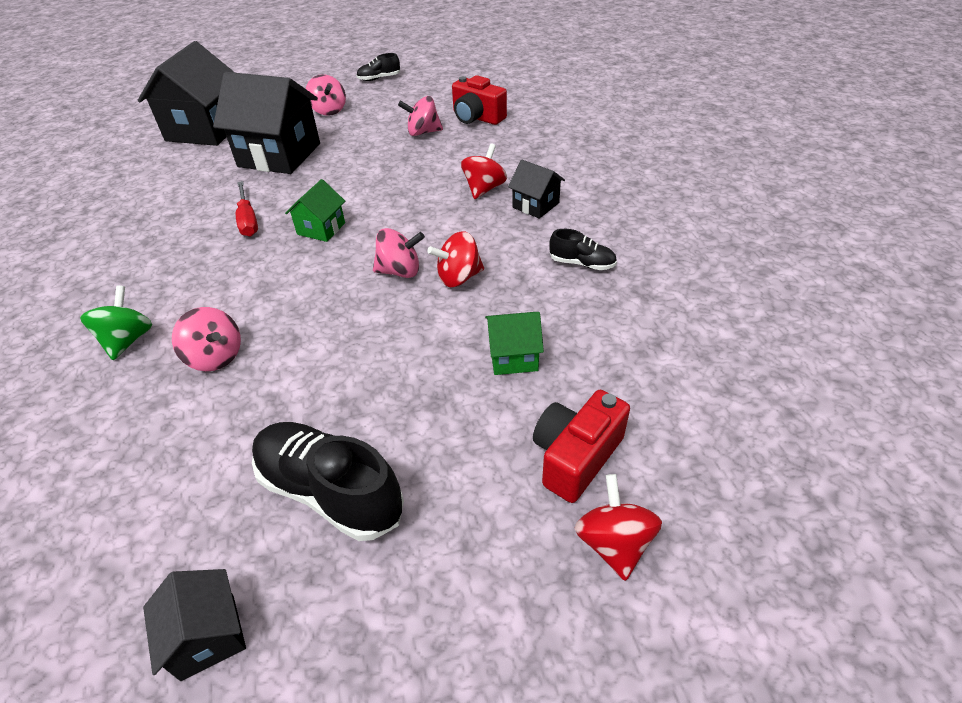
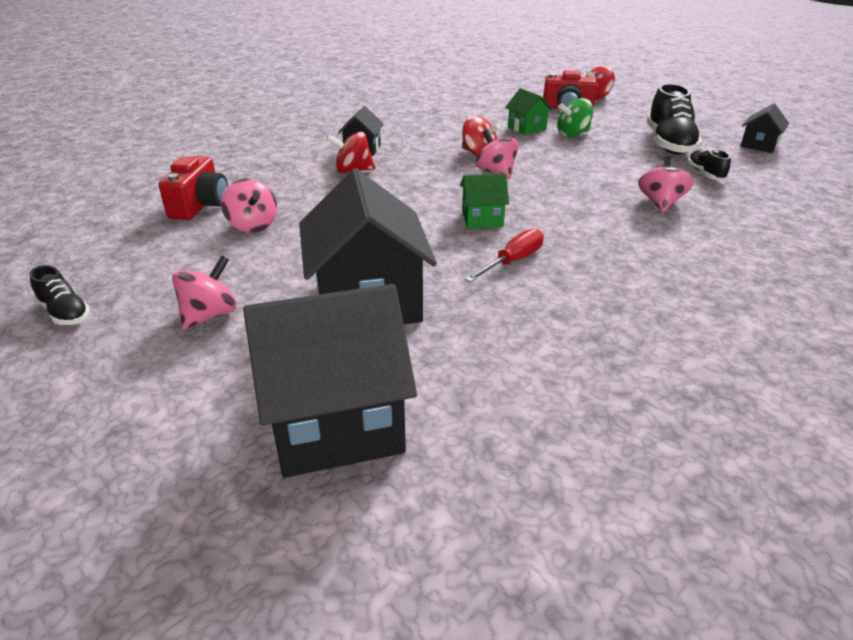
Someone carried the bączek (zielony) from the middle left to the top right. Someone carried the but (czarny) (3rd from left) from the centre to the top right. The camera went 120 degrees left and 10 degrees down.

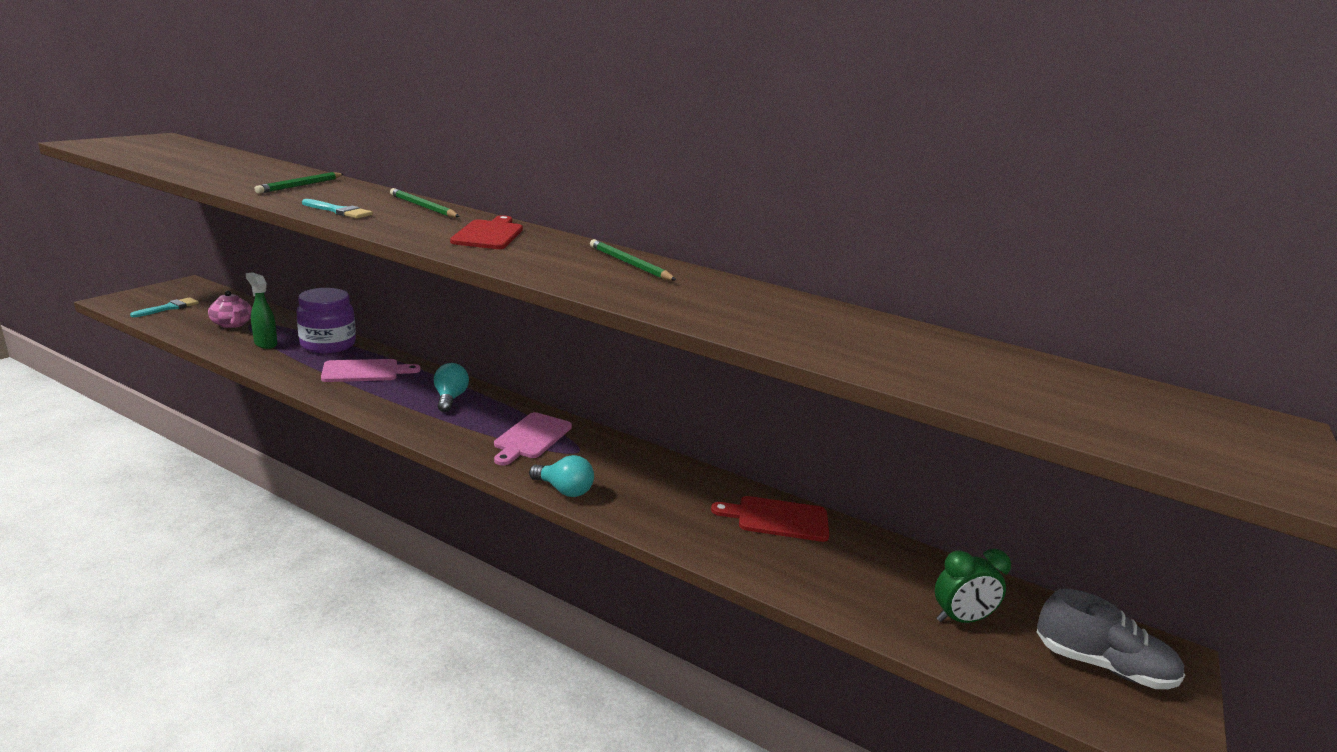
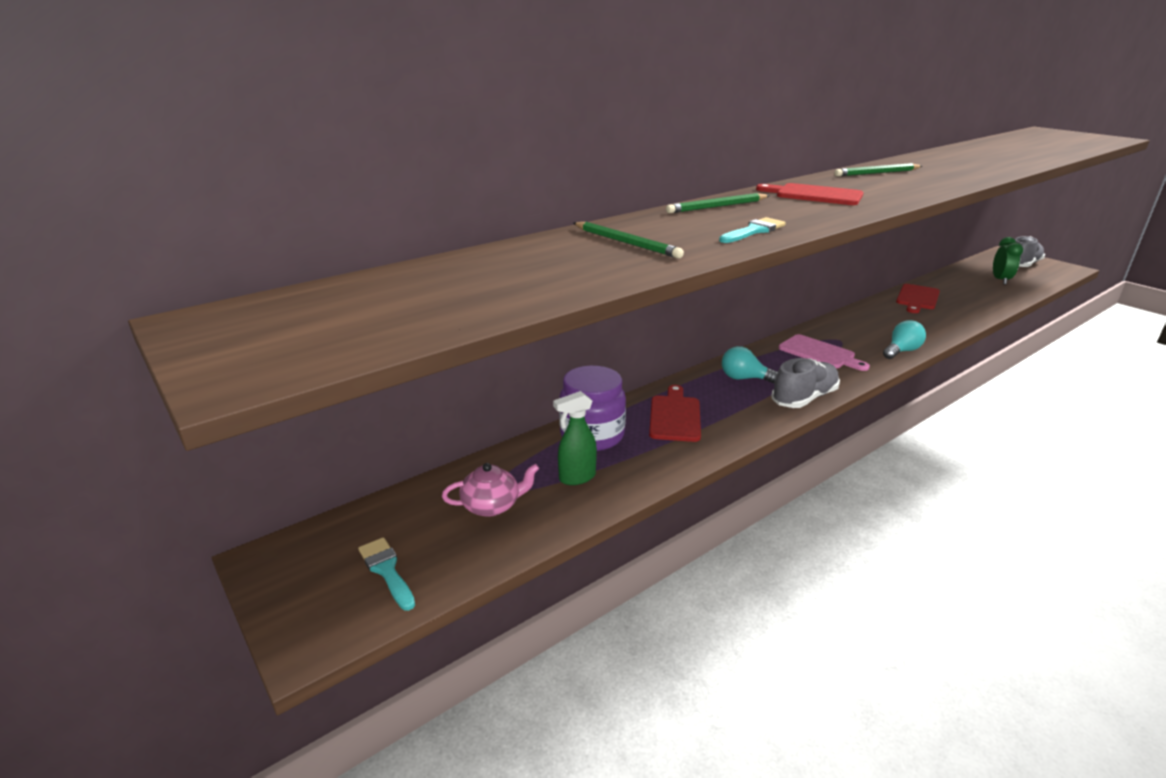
Someone repainted the deska do krojenia (różowy) (1st from left) at the middle left, which became the deska do krojenia (czerwony) (1st from left) at the centre. Someone put down the but (szary) (1st from left) at the middle right. The camera went 65 degrees left and 5 degrees up.

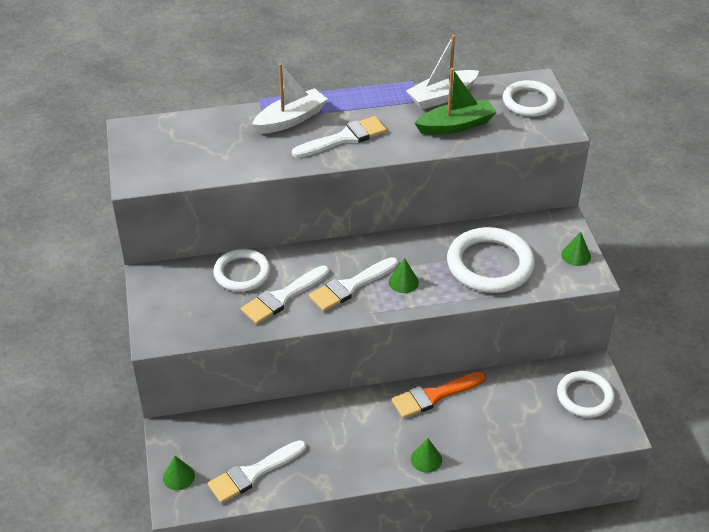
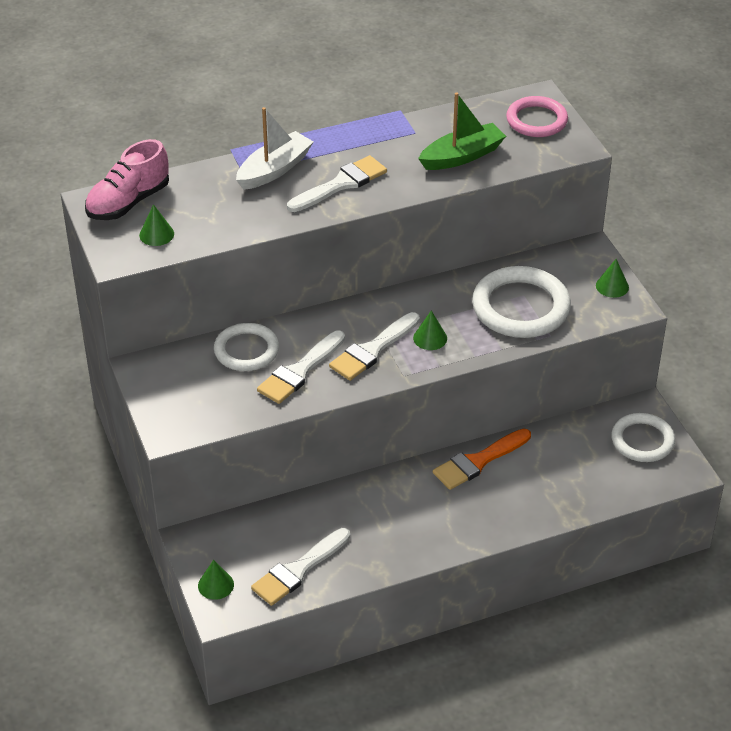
Someone took away the łódka (biały) (2nd from left) at the top centre. Someone carried the stożek (zielony) (3rd from left in the first image) from the bottom centre to the top left. Someone repainted the pierścień (biały) (3rd from left) at the top right, which became the pierścień (różowy) at the top right. Someone put down the but (różowy) at the top left. The camera went 10 degrees left and 0 degrees up.

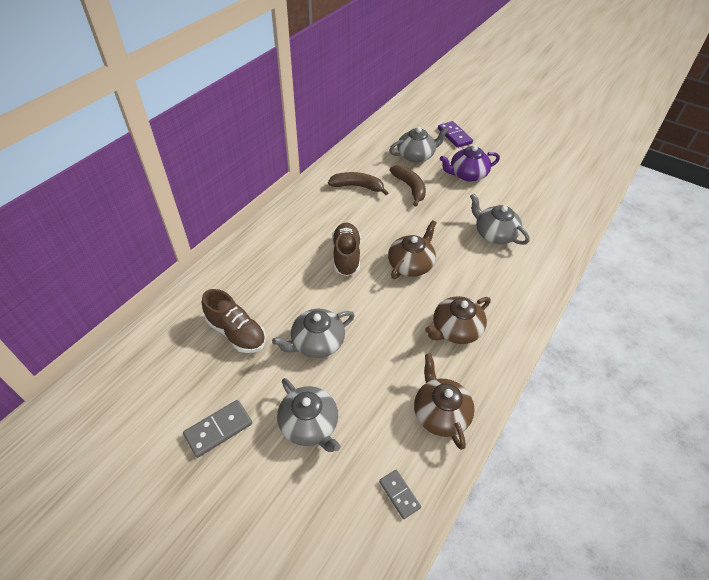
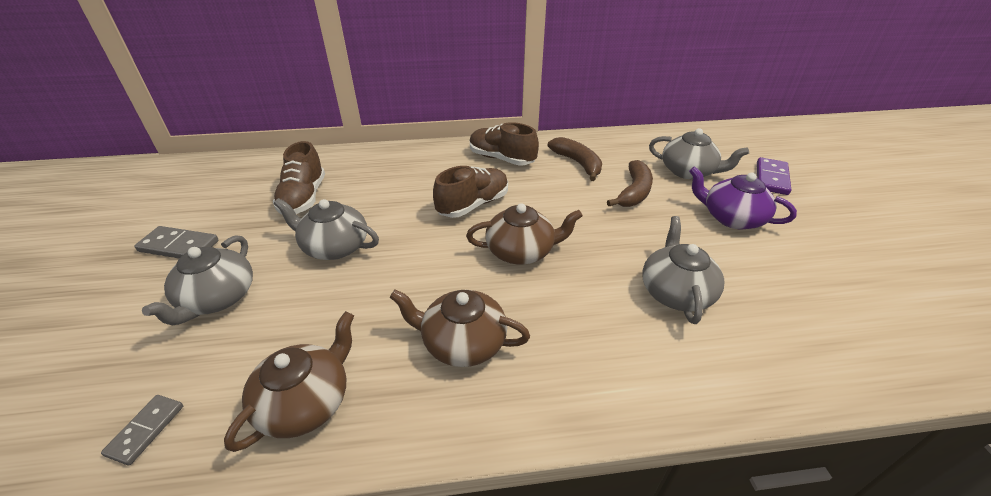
Someone put down the but (brązowy) (3rd from left) at the top centre. The camera went 50 degrees right and 10 degrees down.

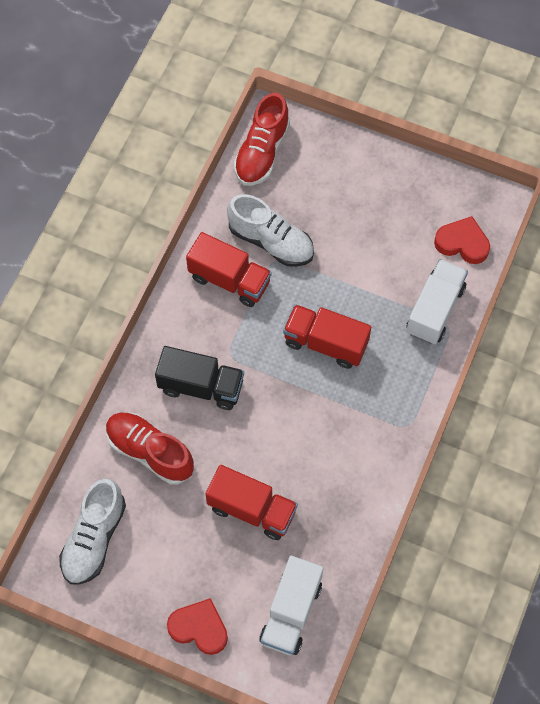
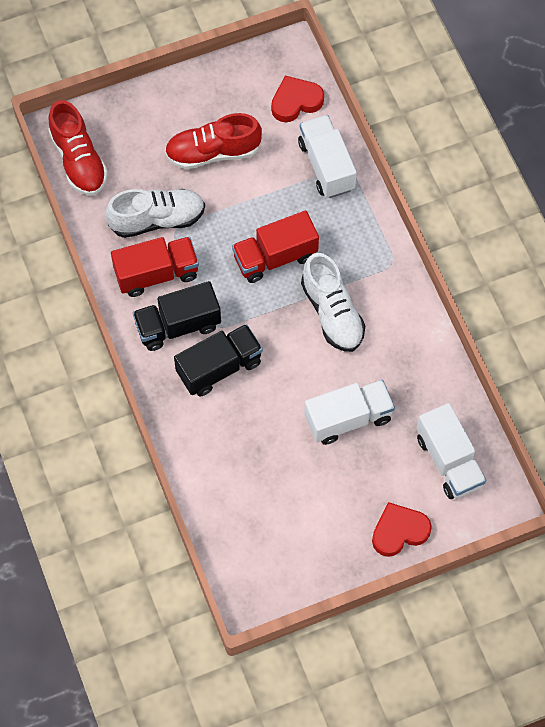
Someone carried the but (biały) (1st from left in the first image) from the bottom left to the centre. Someone carried the but (czerwony) (1st from left in the first image) from the middle left to the top centre. Someone repainted the ciężarówka (czerwony) (2nd from left) at the bottom centre, which became the ciężarówka (biały) (2nd from left) at the centre. Someone put down the ciężarówka (czarny) (1st from left) at the middle left. The camera went 45 degrees left and 0 degrees up.

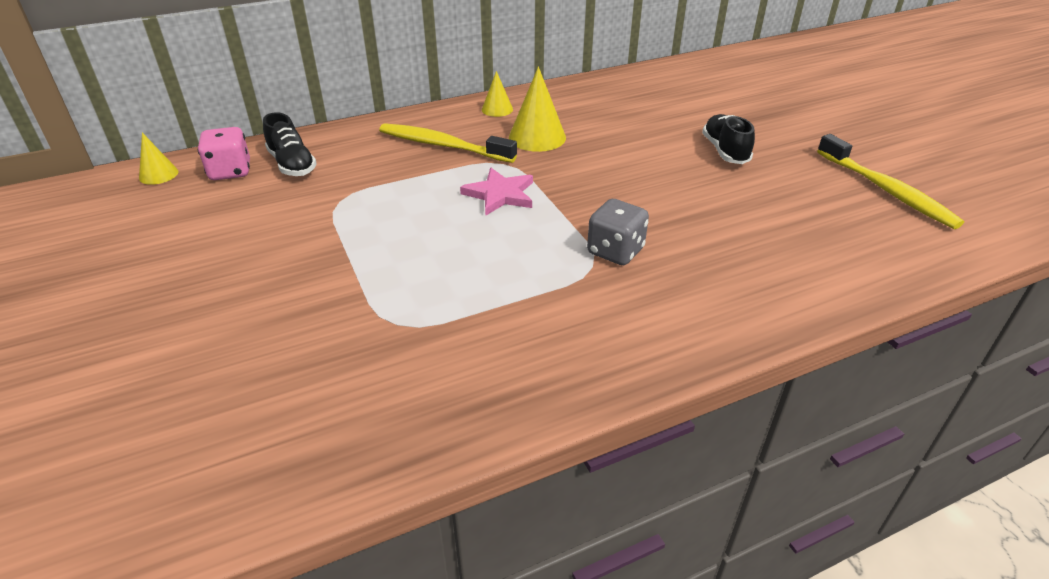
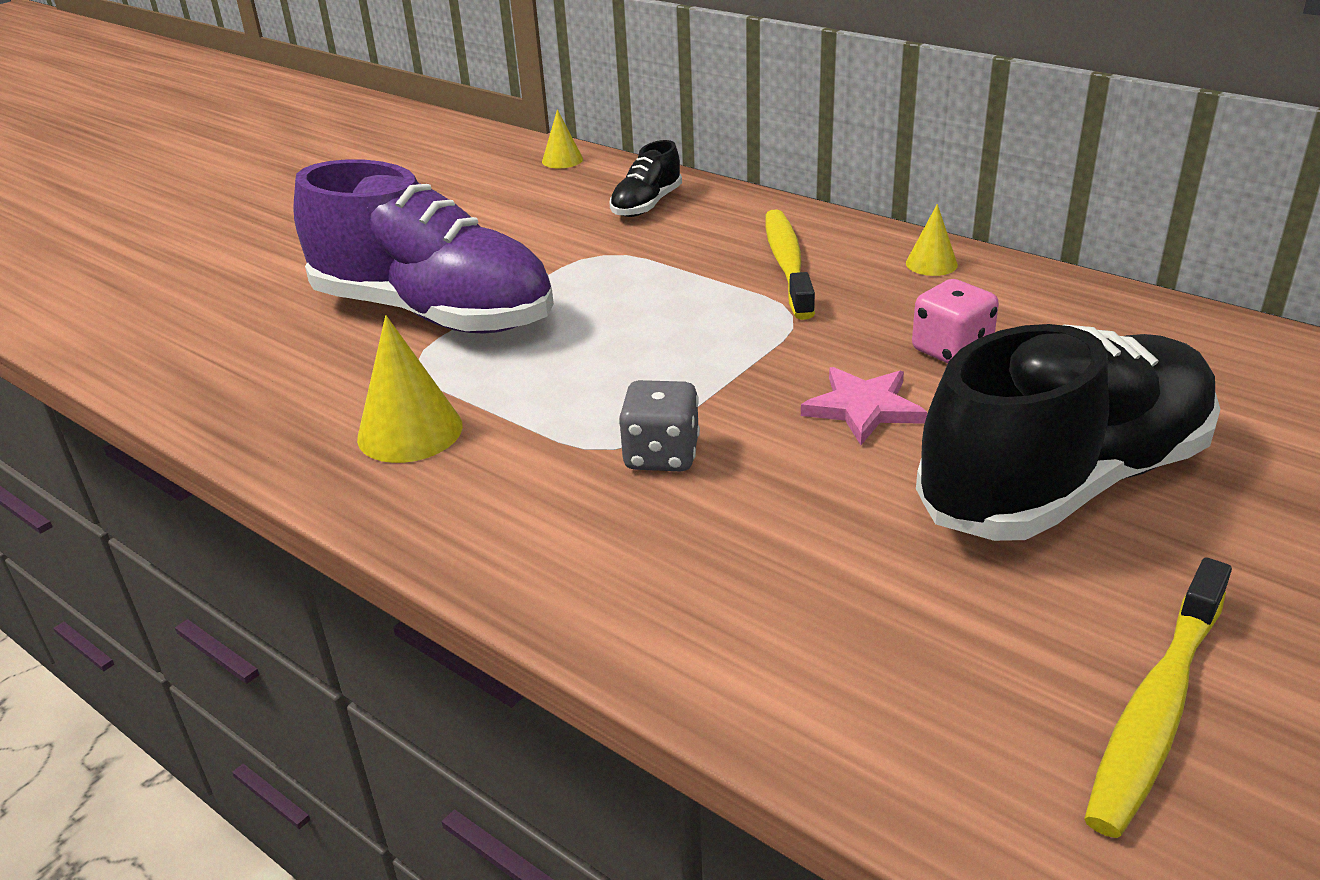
Someone carried the kostka do gry (różowy) from the top left to the middle right. Someone carried the gwiazda (różowy) from the top centre to the centre. Someone carried the stożek (żółty) (3rd from left in the first image) from the top centre to the middle left. Someone scaled the but (czarny) (2nd from left) at the top right by 2.30. Someone put down the but (fioletowy) at the top left. The camera went 65 degrees right and 5 degrees down.

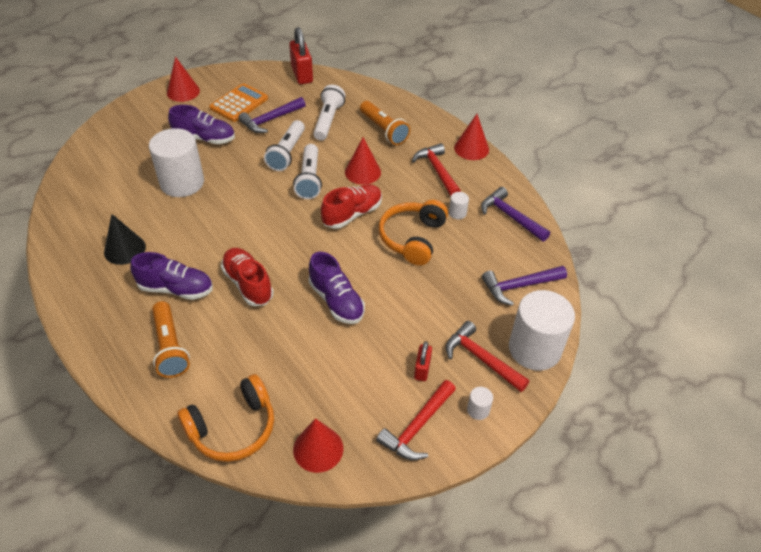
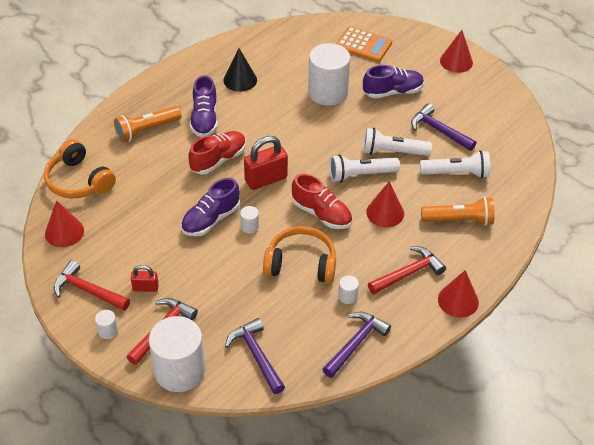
Someone rotated the but (fioletowy) (2nd from left in the first image) at the top left by 105 degrees counterclockwise. Someone carried the kalkulator (pomarańczowy) from the top left to the top centre. Someone carried the kłódka (czerwony) (1st from left in the first image) from the top centre to the centre. Someone rotated the latarka (pomarańczowy) (2nd from left) at the top centre by 135 degrees counterclockwise. Someone put down the walec (biały) (3rd from left) at the centre. The camera went 80 degrees right and 0 degrees up.

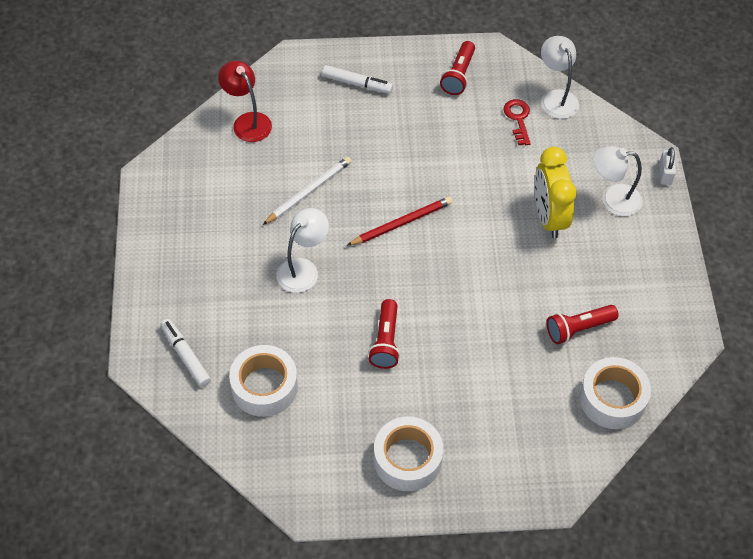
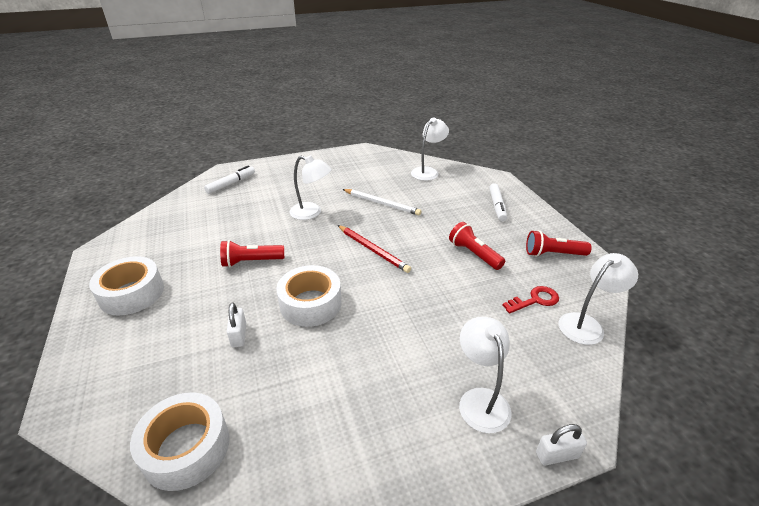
Someone repainted the lampka (czerwony) at the top left, which became the lampka (biały) (2nd from left) at the top centre. Someone carried the taśma klejąca (biały) (1st from left in the first image) from the bottom centre to the centre. Someone took away the budzik (żółty) at the middle right. Someone carried the latarka (czerwony) (3rd from left in the first image) from the middle right to the centre. Someone put down the kłódka (biały) (1st from left) at the middle left. The camera went 75 degrees right and 20 degrees down.

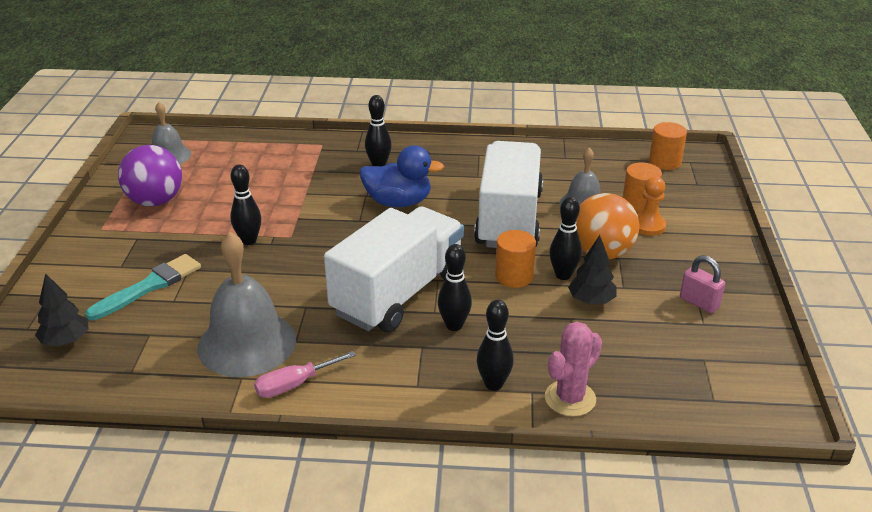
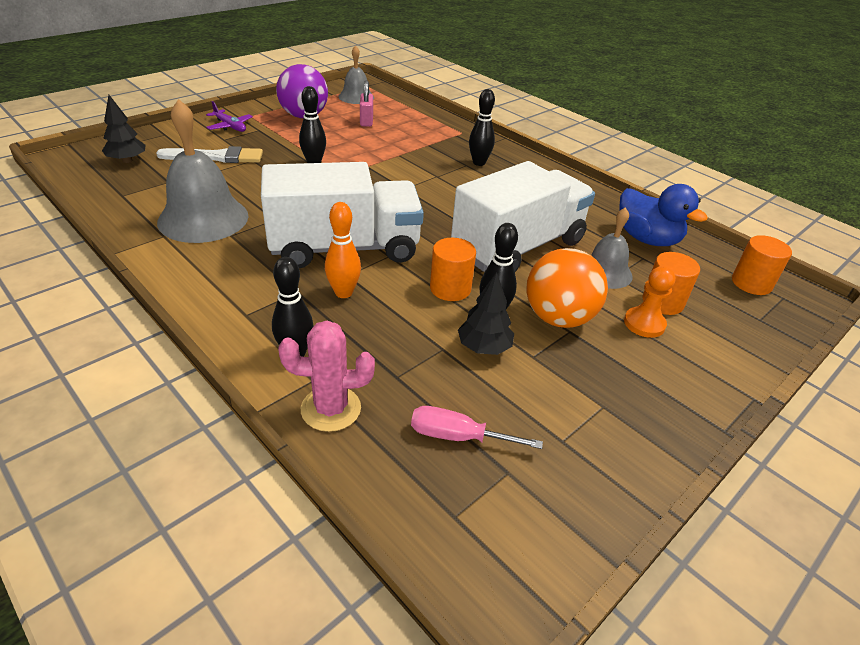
Someone repainted the pędzel (turkusowy) at the middle left, which became the pędzel (biały) at the top left. Someone carried the śrubokręt (różowy) from the bottom centre to the centre. Someone carried the kaczka (niebieski) from the centre to the middle right. Someone repainted the kręgiel (czarny) (3rd from left) at the centre, which became the kręgiel (pomarańczowy) at the centre. Someone carried the kłódka (różowy) from the middle right to the top centre. Someone put down the samolot (fioletowy) at the top left. The camera went 40 degrees right and 5 degrees up.

